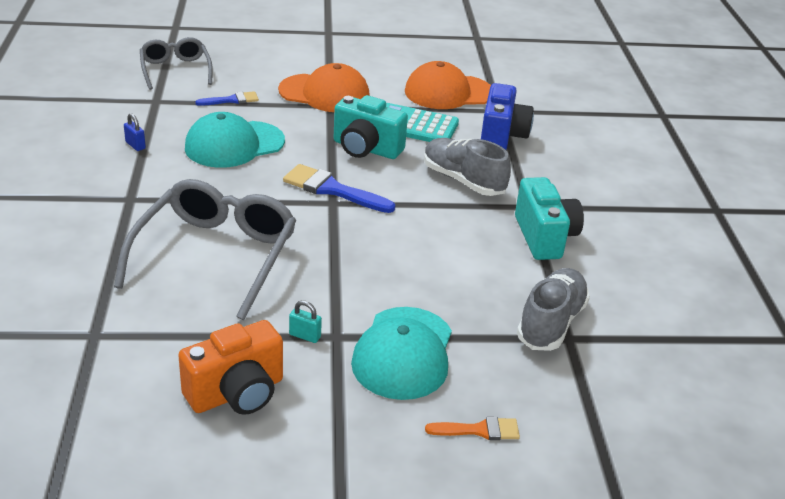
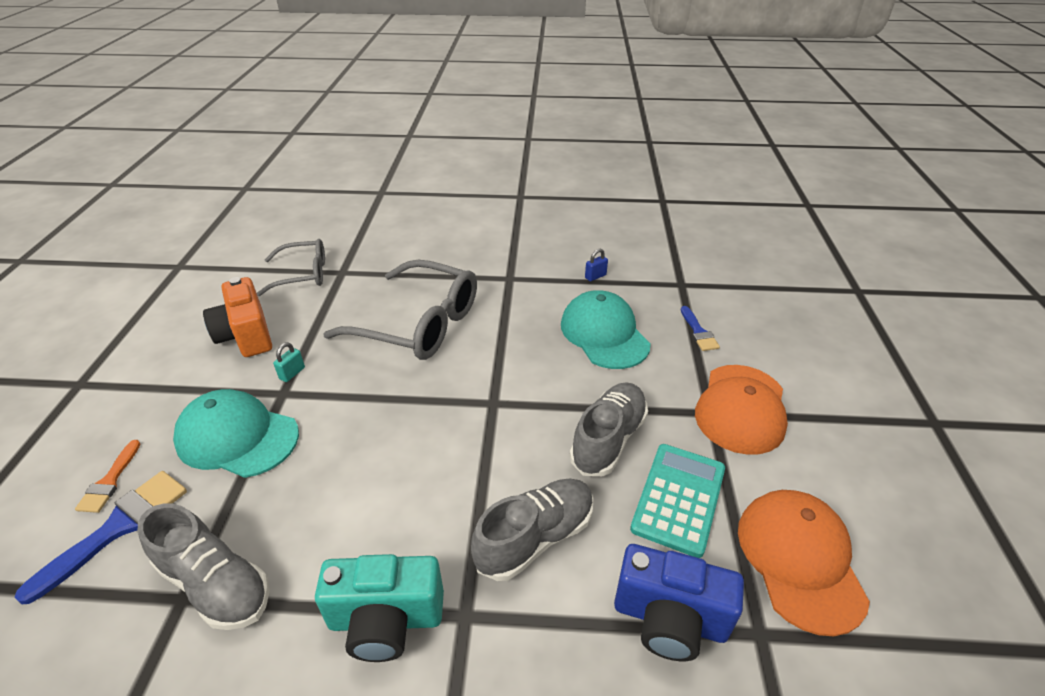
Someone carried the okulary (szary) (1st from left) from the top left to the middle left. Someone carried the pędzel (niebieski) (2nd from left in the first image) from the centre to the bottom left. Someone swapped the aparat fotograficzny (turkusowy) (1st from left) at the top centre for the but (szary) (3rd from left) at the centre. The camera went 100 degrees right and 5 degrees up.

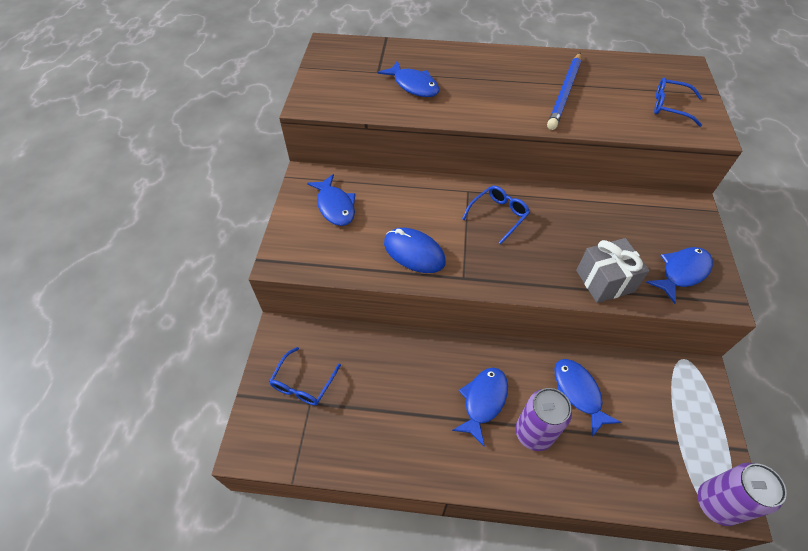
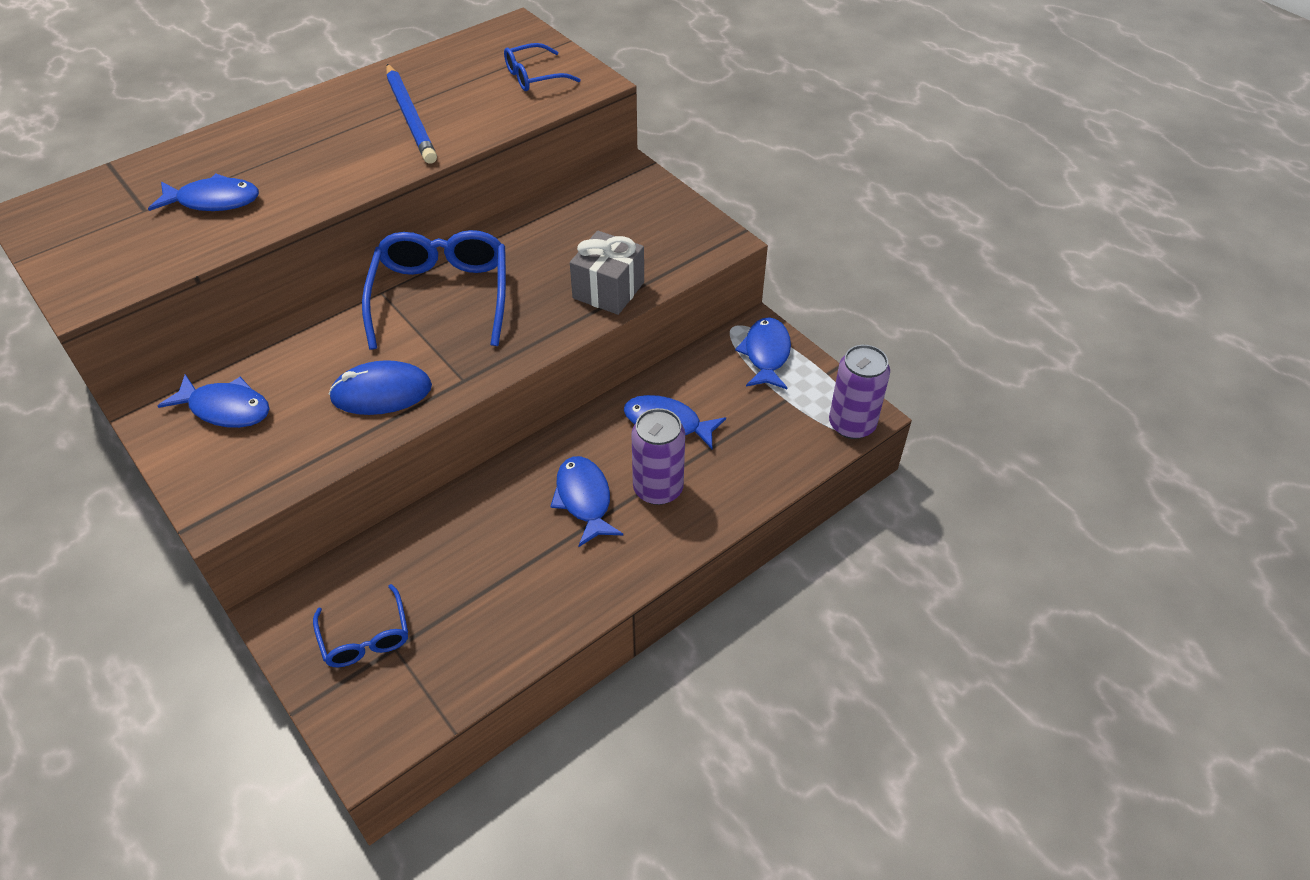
Someone scaled the okulary (niebieski) (2nd from left) at the centre by 1.84. Someone carried the ryba (niebieski) (5th from left) from the middle right to the centre. The camera went 45 degrees left and 5 degrees down.

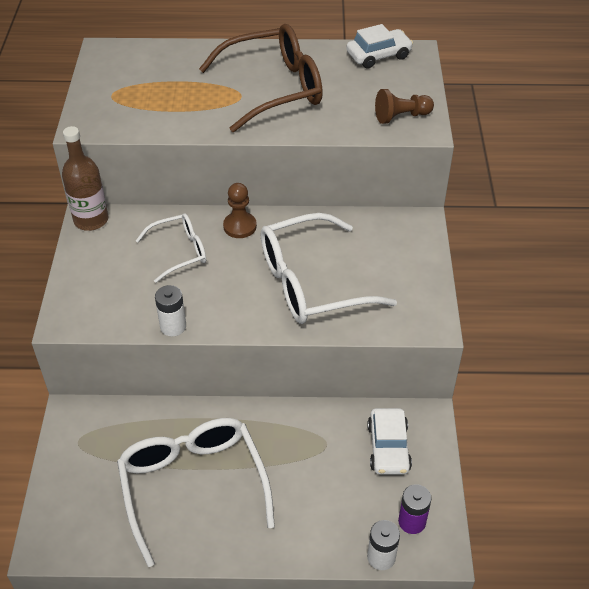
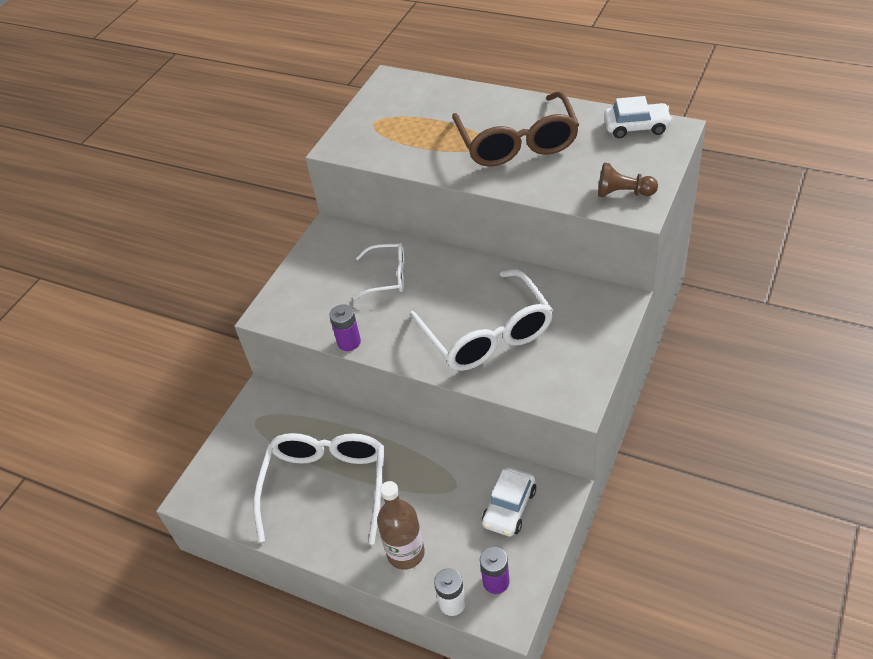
Someone carried the butelka (brązowy) from the top left to the bottom centre. Someone repainted the bateria (biały) (1st from left) at the middle left, which became the bateria (fioletowy) (1st from left) at the centre. Someone rotated the okulary (brązowy) at the top centre by 75 degrees clockwise. Someone took away the pionek (brązowy) (1st from left) at the centre. Someone rotated the okulary (biały) (3rd from left) at the centre by 120 degrees counterclockwise. The camera went 30 degrees right and 0 degrees up.

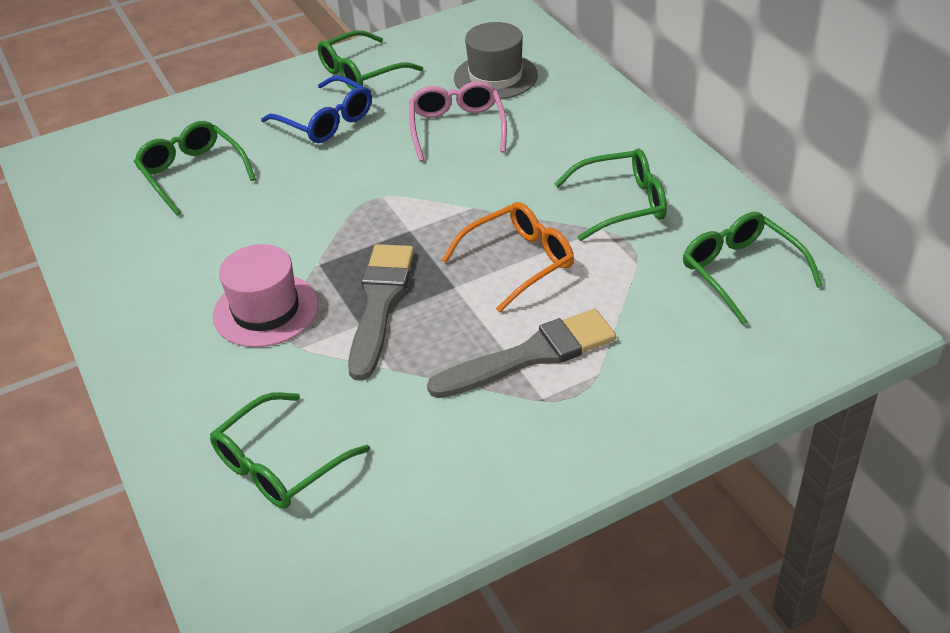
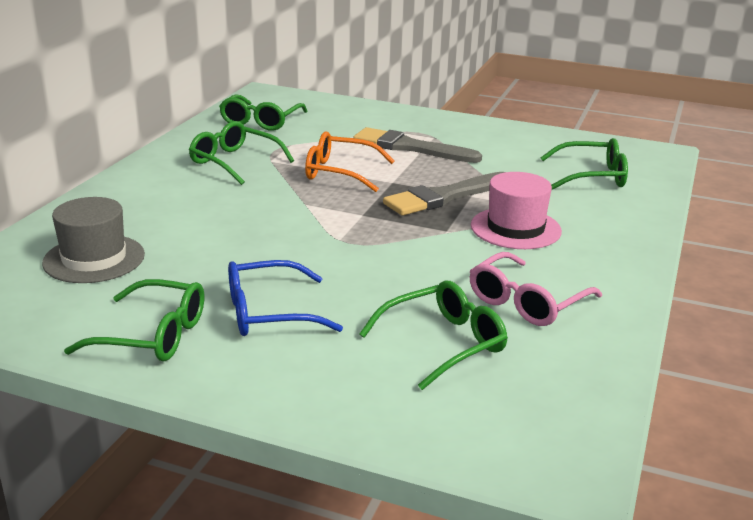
Someone rotated the okulary (zielony) (1st from left in the first image) at the top left by 135 degrees counterclockwise. Someone rotated the okulary (niebieski) at the top left by 105 degrees counterclockwise. Someone carried the okulary (różowy) from the top centre to the middle right. The camera went 135 degrees left and 15 degrees down.

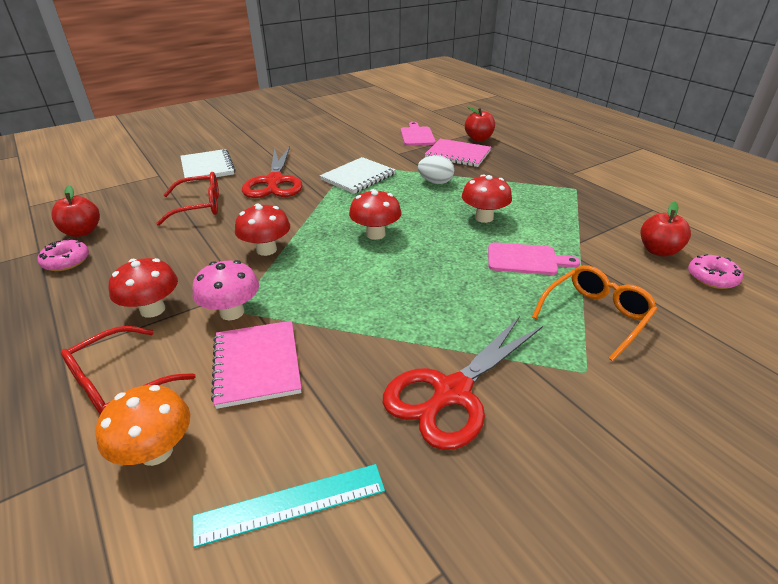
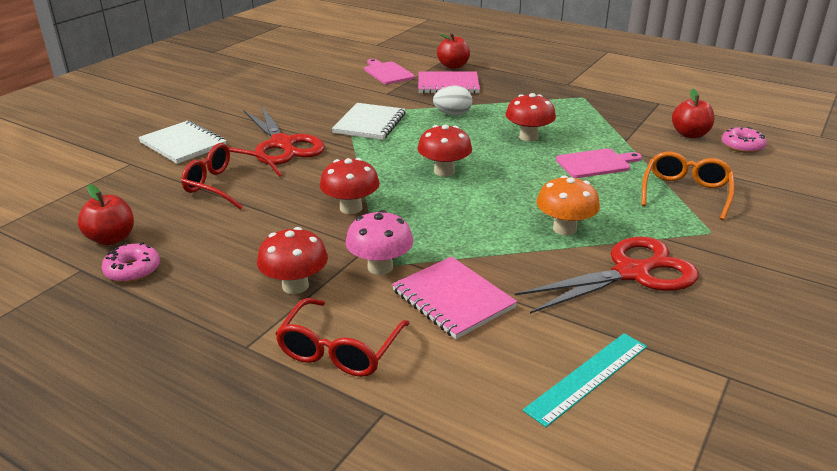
Someone carried the grzyb (pomarańczowy) from the bottom left to the middle right. Someone rotated the okulary (czerwony) (2nd from left in the first image) at the middle left by 120 degrees counterclockwise. Someone rotated the nożyczki (czerwony) (2nd from left) at the centre by 135 degrees counterclockwise. The camera went 25 degrees left and 5 degrees down.

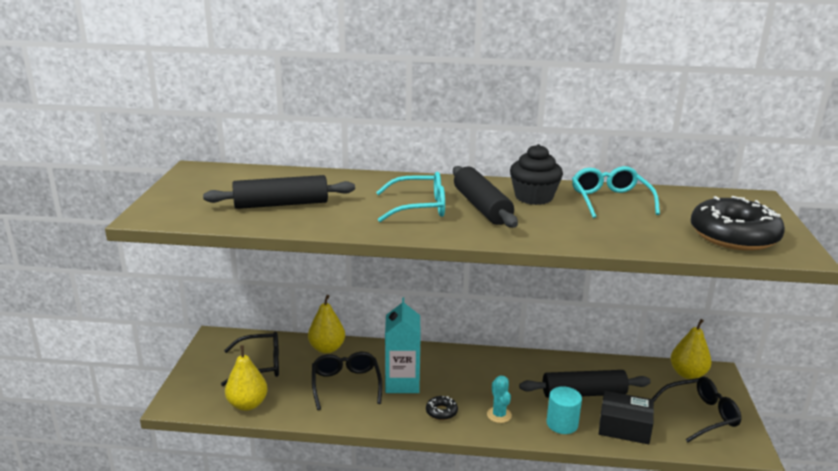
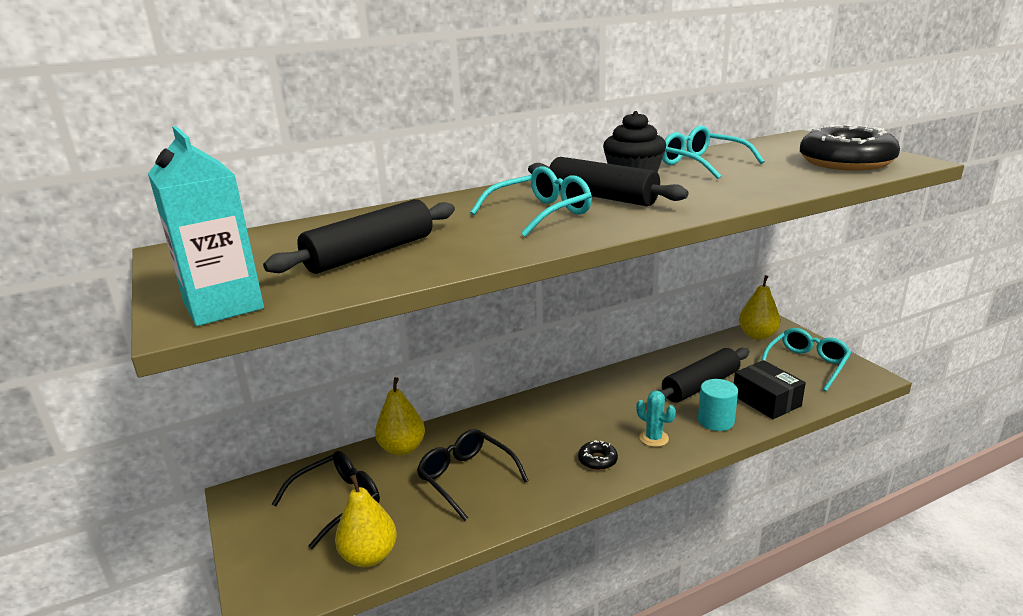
Someone carried the karton mleka (turkusowy) from the bottom centre to the middle left. Someone rotated the pudełko (czarny) at the bottom right by 75 degrees clockwise. Someone repainted the okulary (czarny) (3rd from left) at the bottom right, which became the okulary (turkusowy) (3rd from left) at the middle right. The camera went 30 degrees left and 0 degrees up.

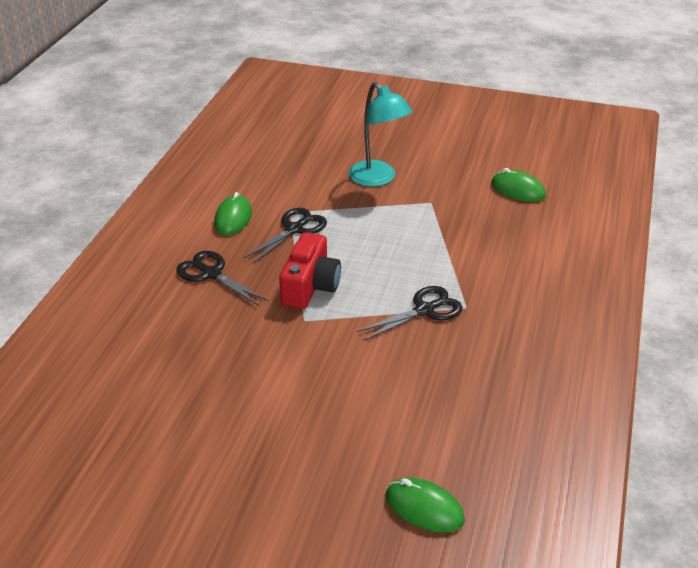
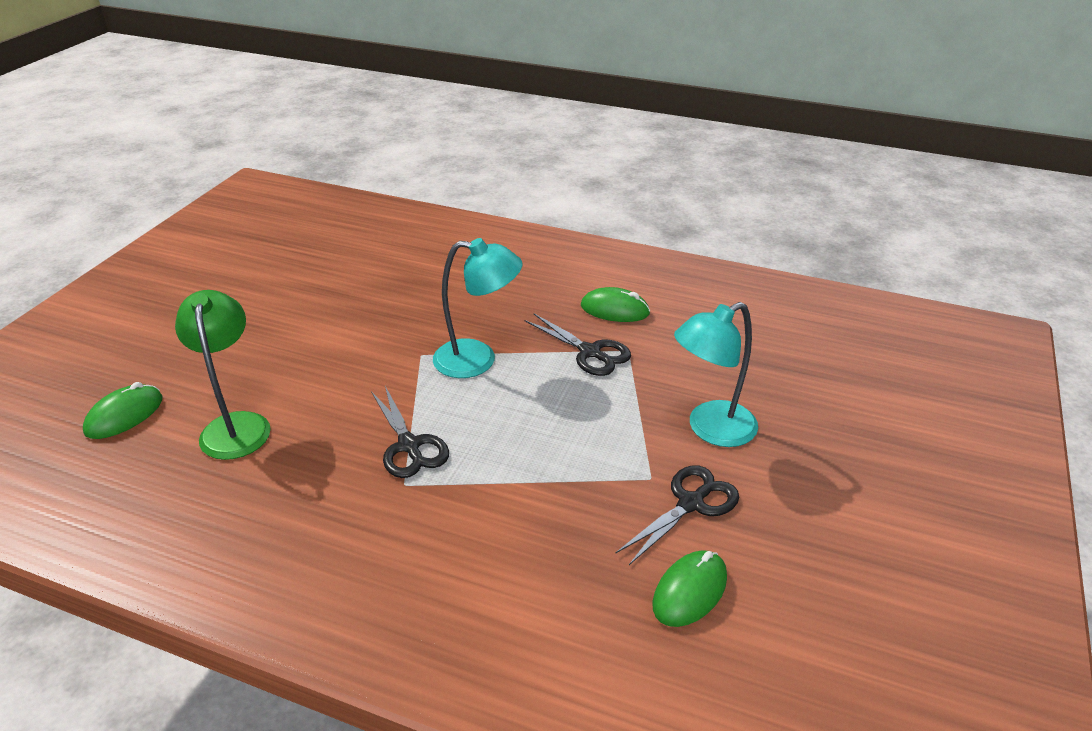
Someone carried the nożyczki (czarny) (1st from left in the first image) from the middle left to the bottom centre. Someone swapped the aparat fotograficzny (czerwony) at the centre for the lampka (turkusowy) (1st from left) at the centre. Someone put down the lampka (zielony) at the middle left. The camera went 95 degrees right and 0 degrees up.

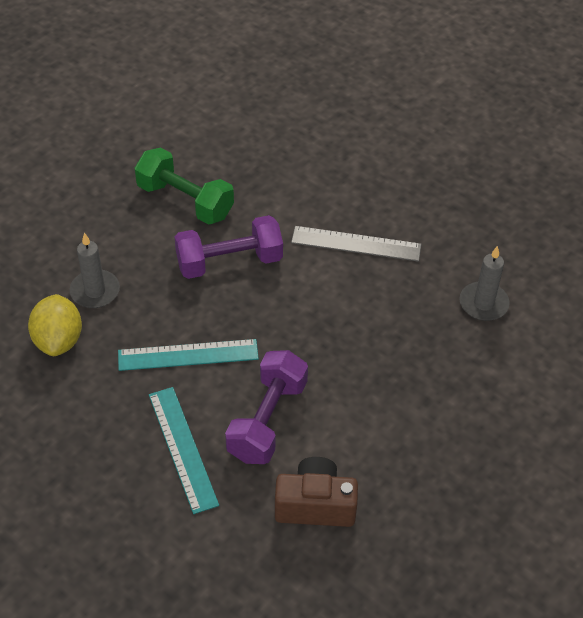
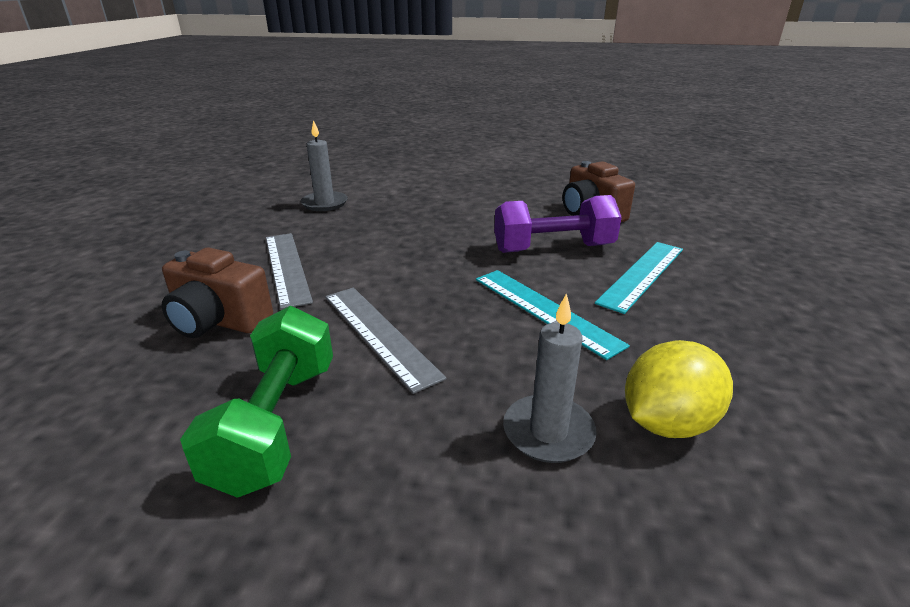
Someone swapped the hantel (fioletowy) (1st from left) at the centre for the linijka (szary) (2nd from left) at the centre. Someone put down the aparat fotograficzny (brązowy) (1st from left) at the middle left. The camera went 120 degrees left and 20 degrees down.

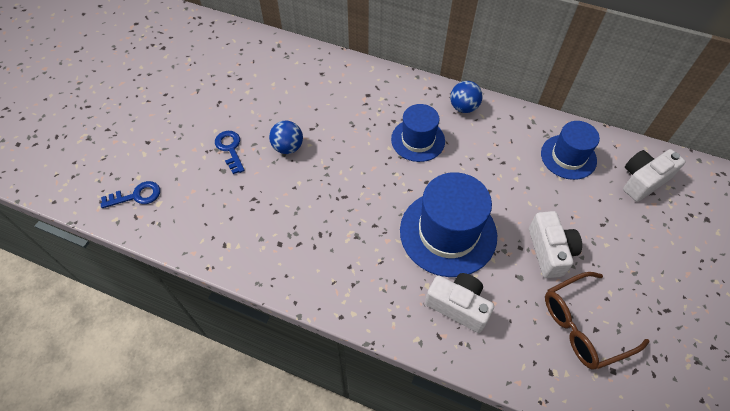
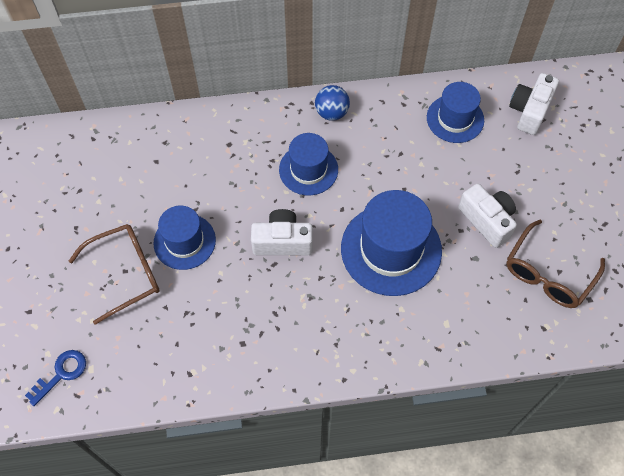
Someone swapped the klucz (niebieski) (2nd from left) at the middle left for the okulary (brązowy) (1st from left) at the middle left. Someone swapped the piłka (niebieski) (1st from left) at the centre for the kapelusz (niebieski) (1st from left) at the middle left. Someone carried the aparat fotograficzny (biały) (1st from left) from the bottom centre to the centre. The camera went 30 degrees left and 5 degrees up.

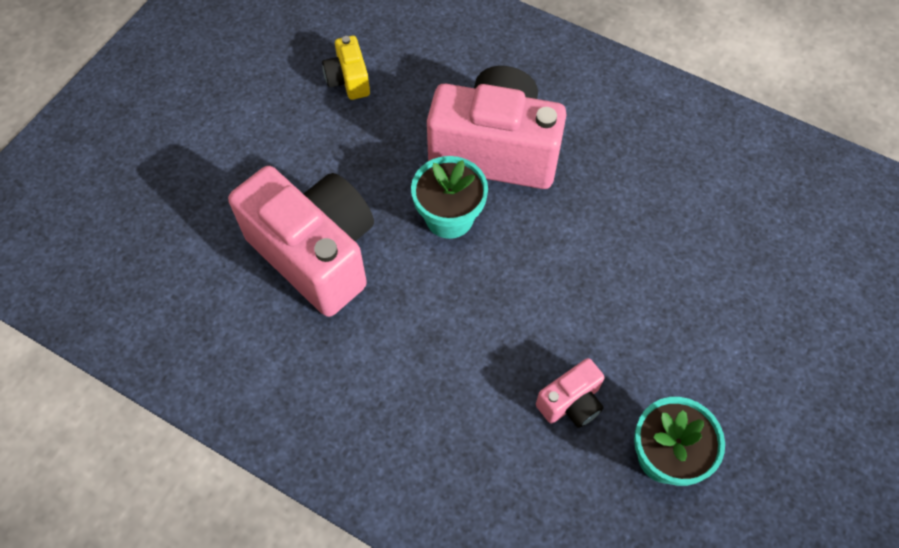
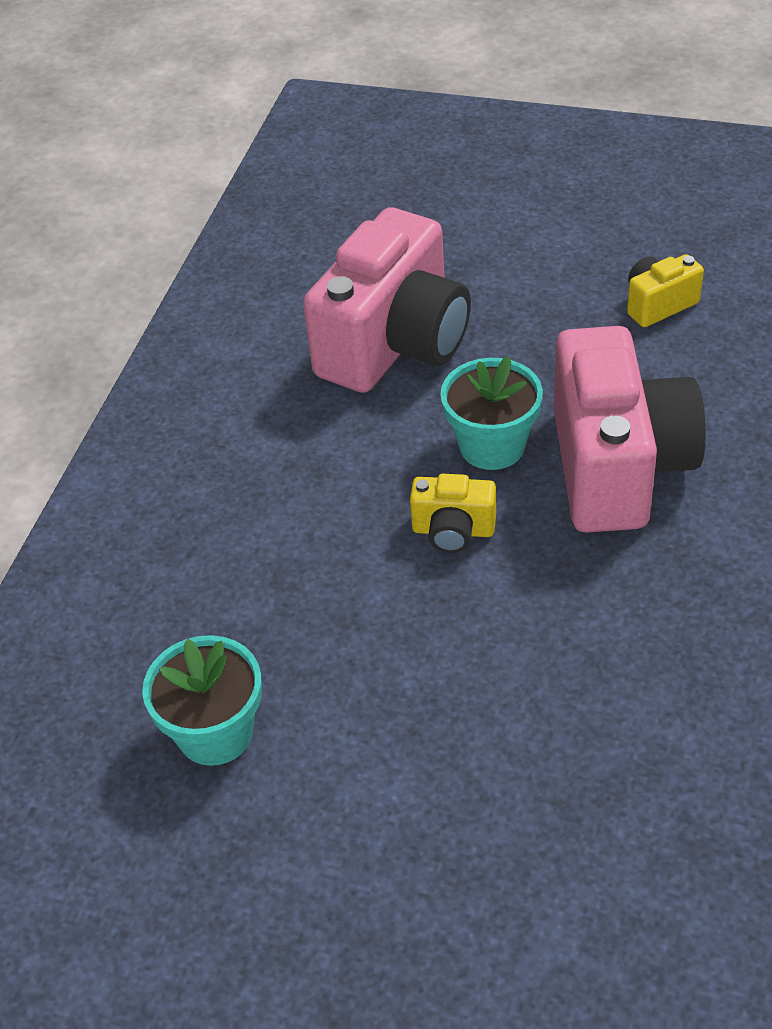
Someone took away the aparat fotograficzny (różowy) (3rd from left) at the bottom centre. Someone put down the aparat fotograficzny (żółty) (1st from left) at the centre. The camera went 80 degrees right and 15 degrees down.

